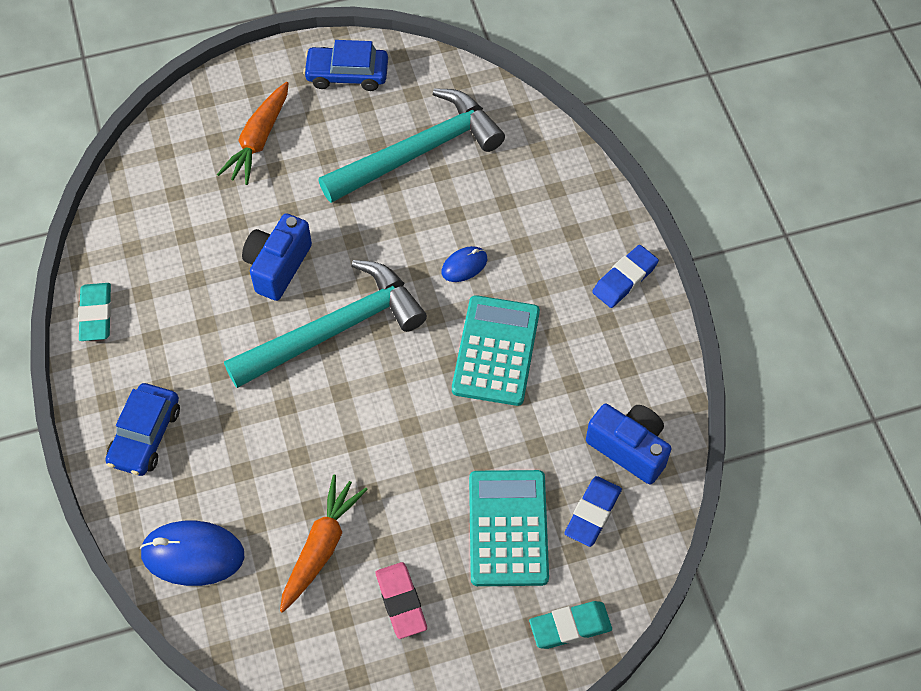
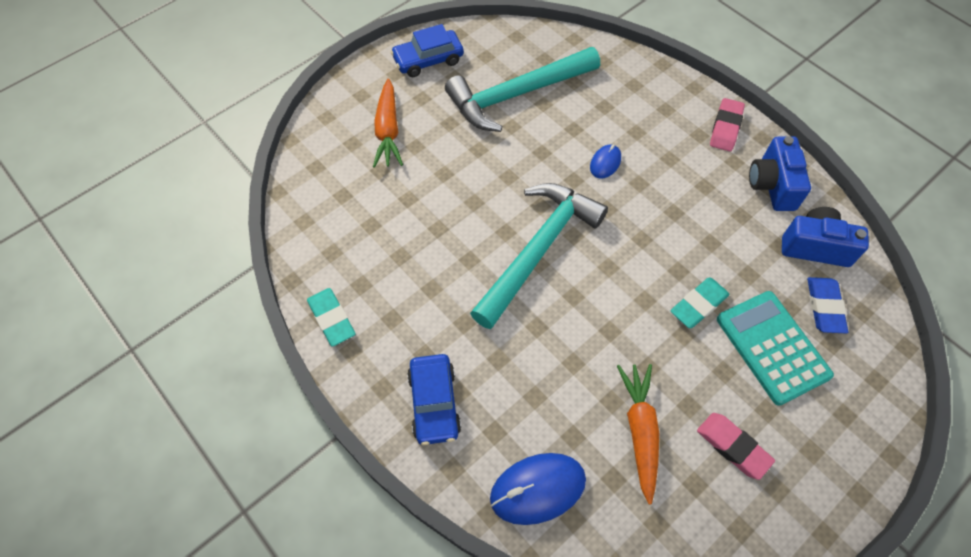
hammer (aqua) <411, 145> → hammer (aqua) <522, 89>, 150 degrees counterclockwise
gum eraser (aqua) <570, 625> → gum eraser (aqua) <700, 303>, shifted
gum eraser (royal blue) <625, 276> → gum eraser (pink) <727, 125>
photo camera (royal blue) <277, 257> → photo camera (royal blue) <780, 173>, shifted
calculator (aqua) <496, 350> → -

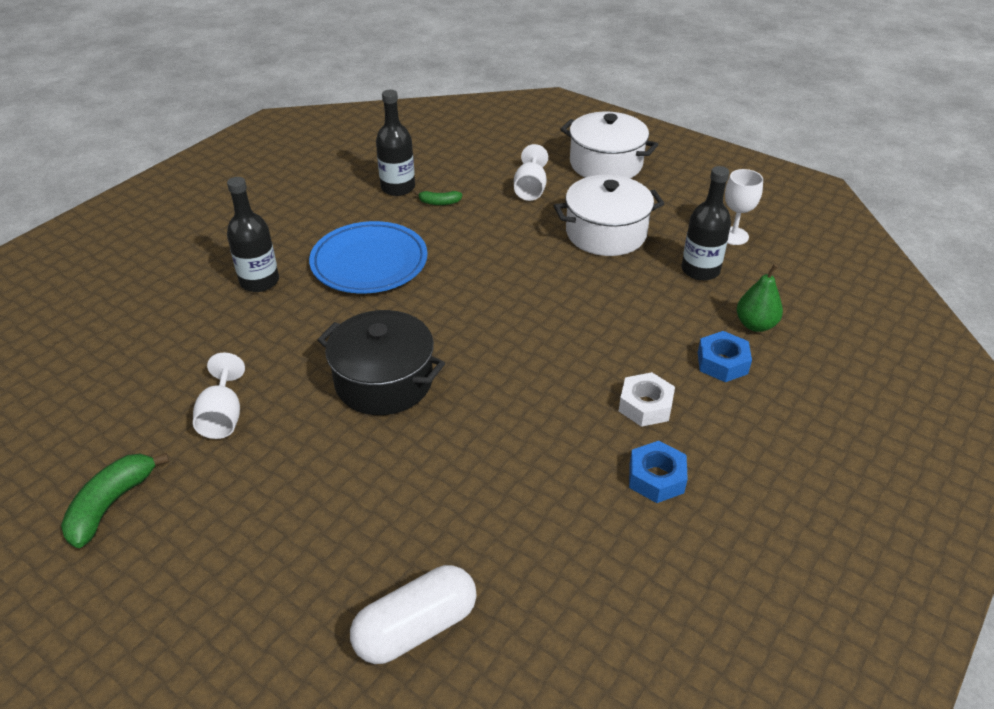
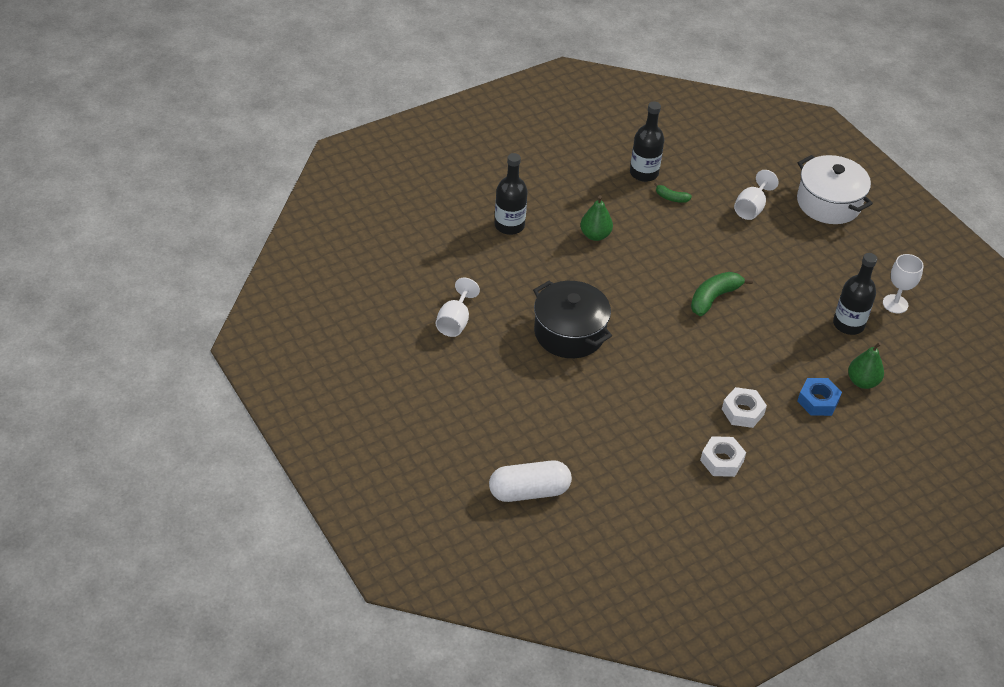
dinner plate (royal blue) <368, 257> → pear (emerald) <596, 218>
toy banana (emerald) <115, 500> → toy banana (emerald) <722, 294>, shifted
hex nut (royal blue) <658, 472> → hex nut (pure white) <723, 456>
stockpot (pure white) <609, 215> → -

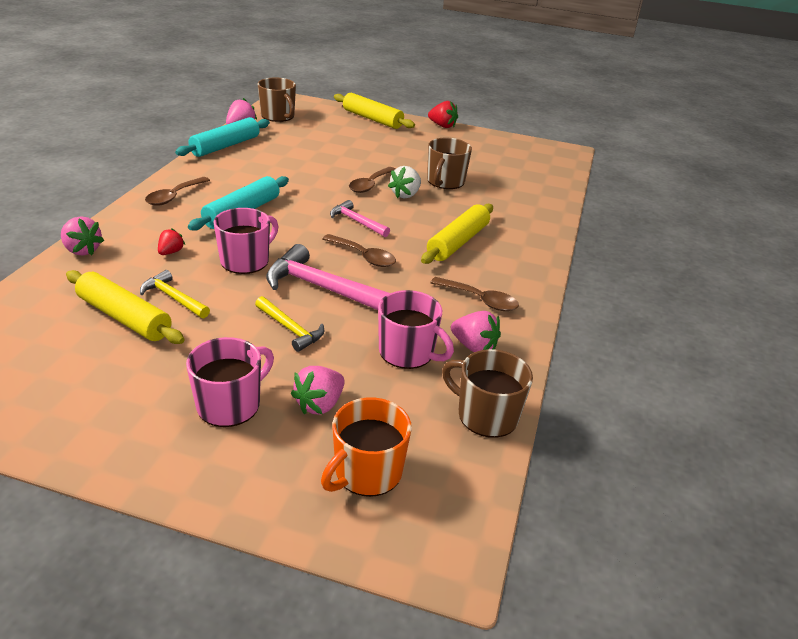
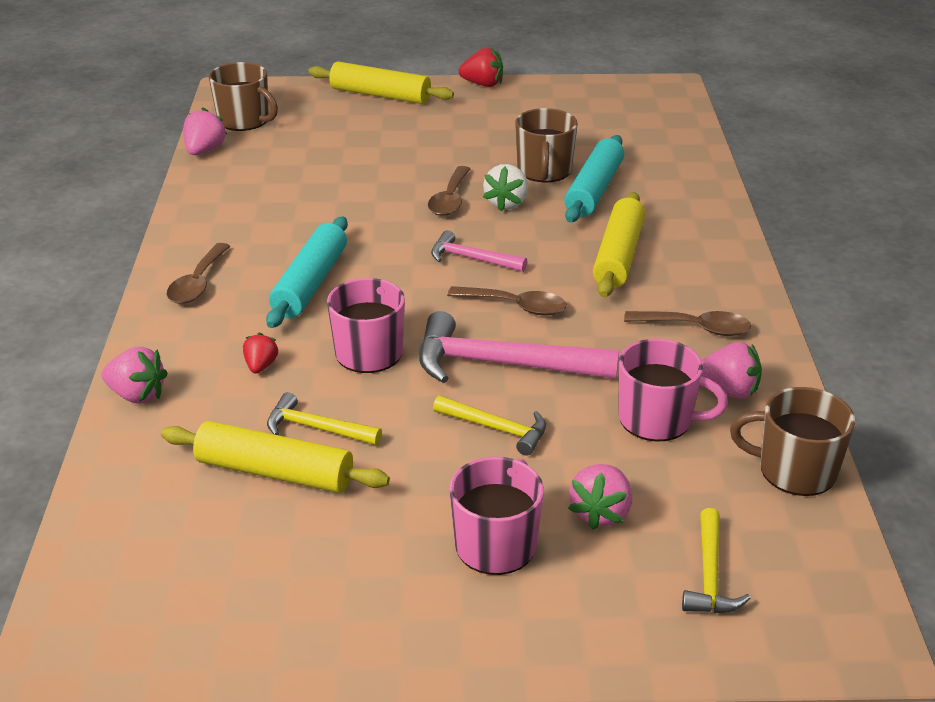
rolling pin (aqua) <222, 137> → rolling pin (aqua) <594, 178>, shifted
coffee mug (orange) <366, 447> → hammer (golden) <716, 560>

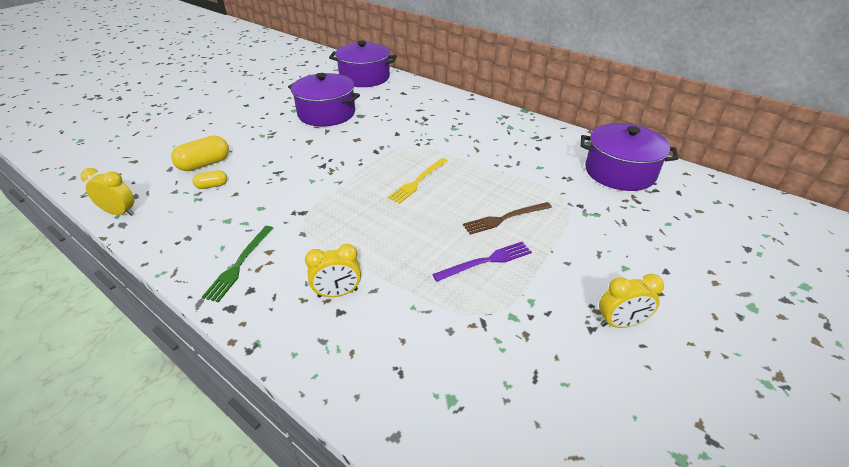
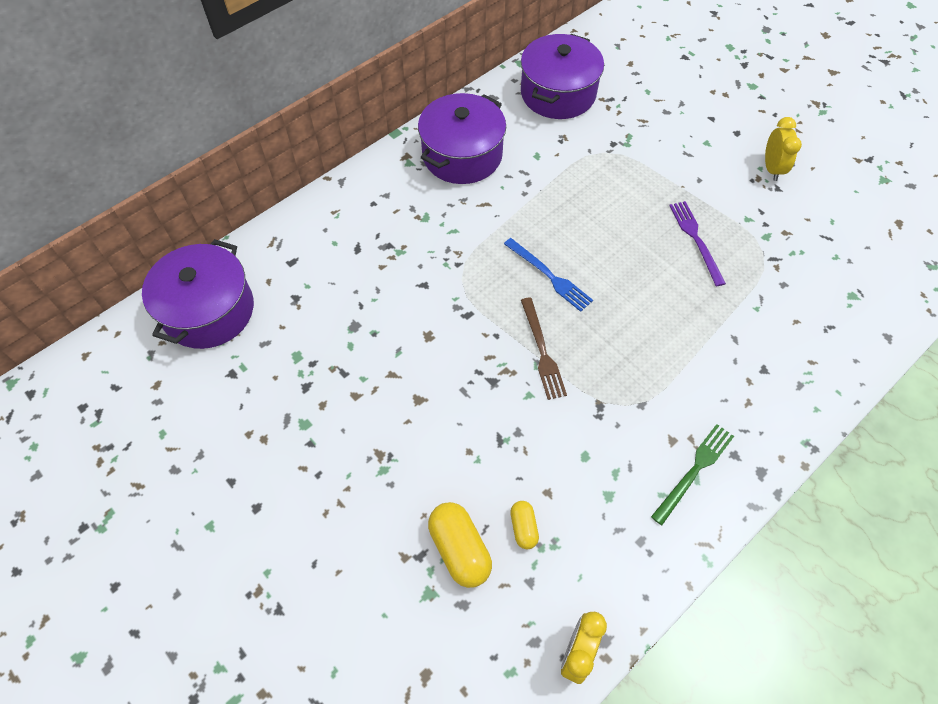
stockpot (violet) <324, 99> → stockpot (violet) <462, 138>, shifted
dinner fork (golden) <418, 181> → dinner fork (royal blue) <548, 275>
dinner fork (russet) <507, 218> → dinner fork (russet) <544, 348>, shifted
dinner fork (emerald) <238, 264> → dinner fork (emerald) <692, 474>, 75 degrees counterclockwise
clock (golden) <333, 271> → -

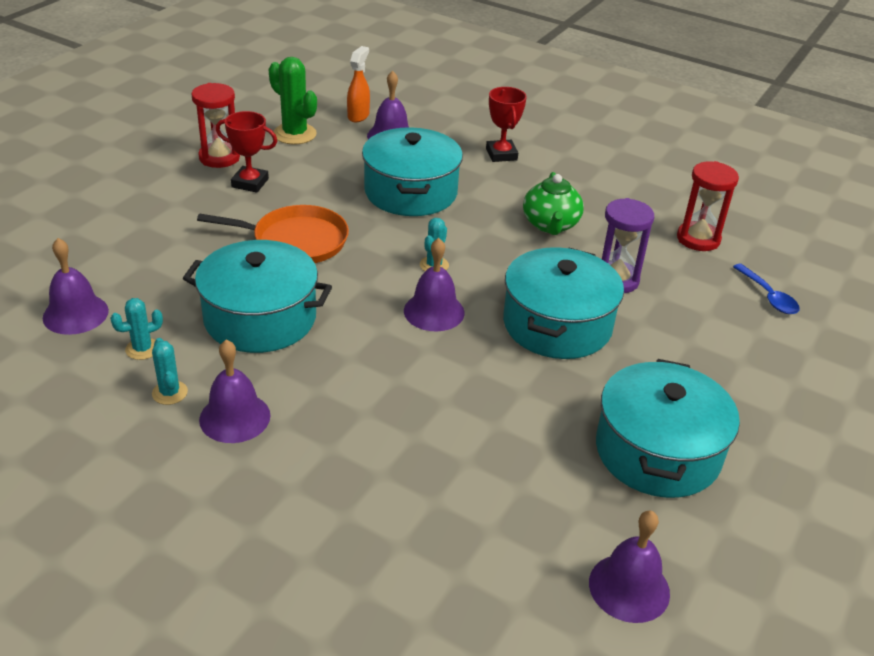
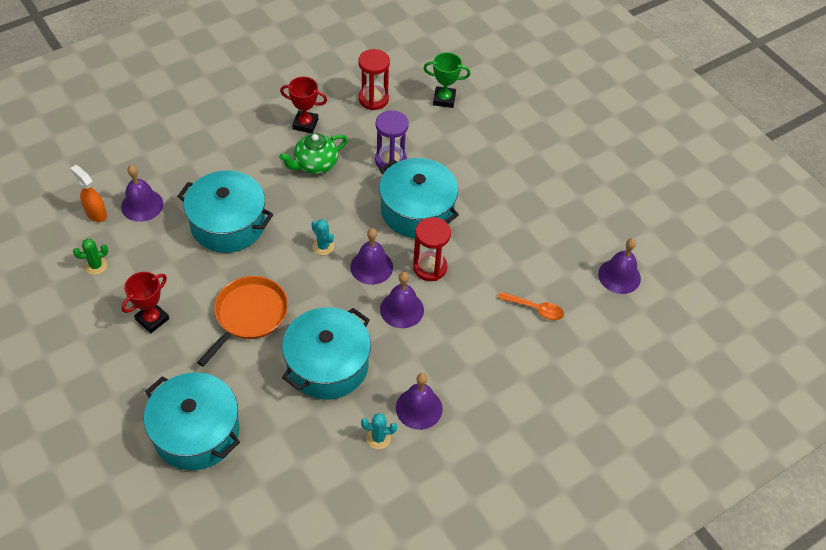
saguaro cactus (emerald) <292, 101> → saguaro cactus (emerald) <90, 257>, x0.57
stockpot (aqua) <668, 428> → stockpot (aqua) <192, 421>, shifted
teapot (emerald) <553, 203> → teapot (emerald) <313, 153>, 120 degrees clockwise
prize cup (scarlet) <506, 124> → prize cup (scarlet) <303, 105>, shifted
hand bell (violet) <76, 286> → hand bell (violet) <402, 300>, shifted
hourglass (scarlet) <215, 125> → hourglass (scarlet) <432, 249>, shifted
spoon (royal blue) <766, 289> → prize cup (emerald) <447, 80>
- → spoon (orange) <531, 306>
saguaro cactus (aqua) <136, 329> → -

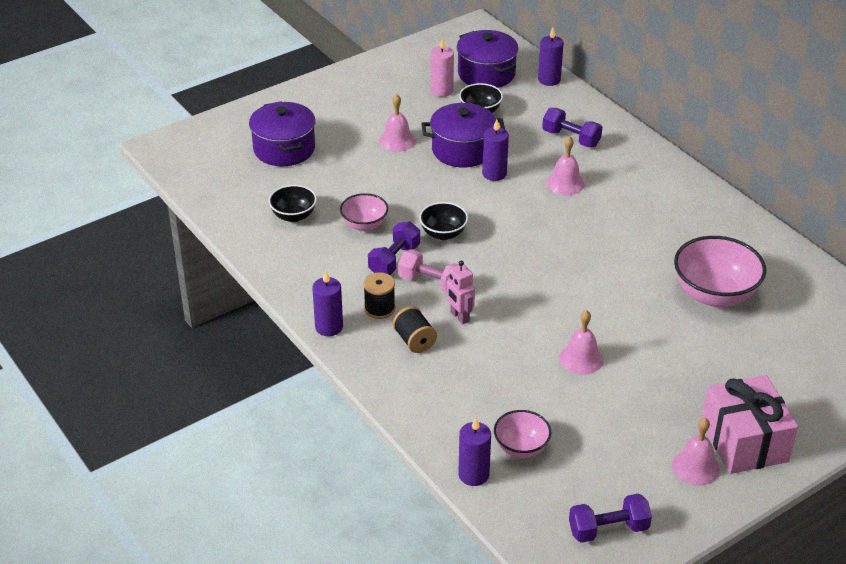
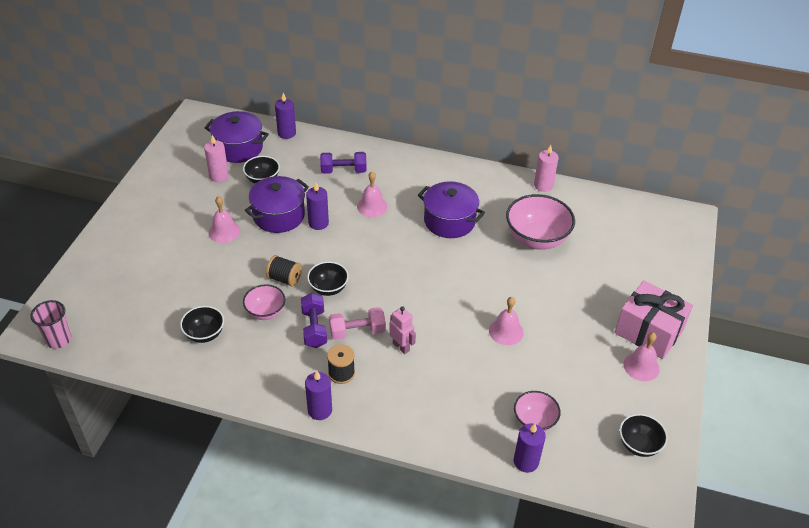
- → tumbler (pink) <50, 324>
bobbin (black) <415, 329> → bobbin (black) <284, 270>, shifted
robot figure (pink) <460, 292> → robot figure (pink) <402, 330>, 150 degrees counterclockwise
stockpot (violet) <282, 133> → stockpot (violet) <451, 209>, shifted
- → wax candle (pink) <546, 168>
hand weight (violet) <610, 518> → bowl (black) <644, 435>

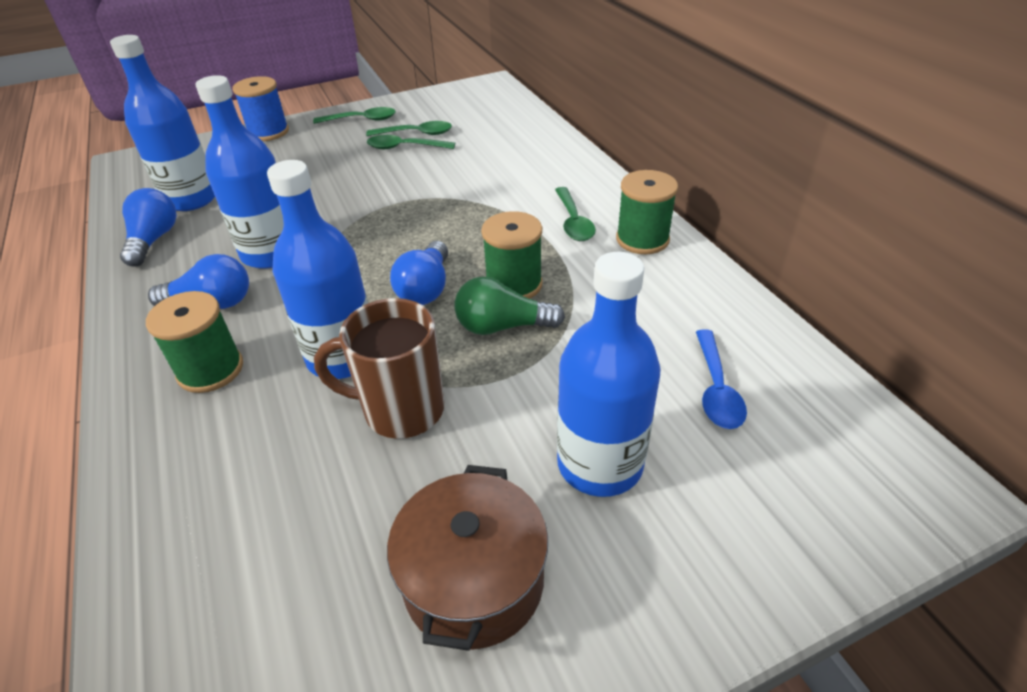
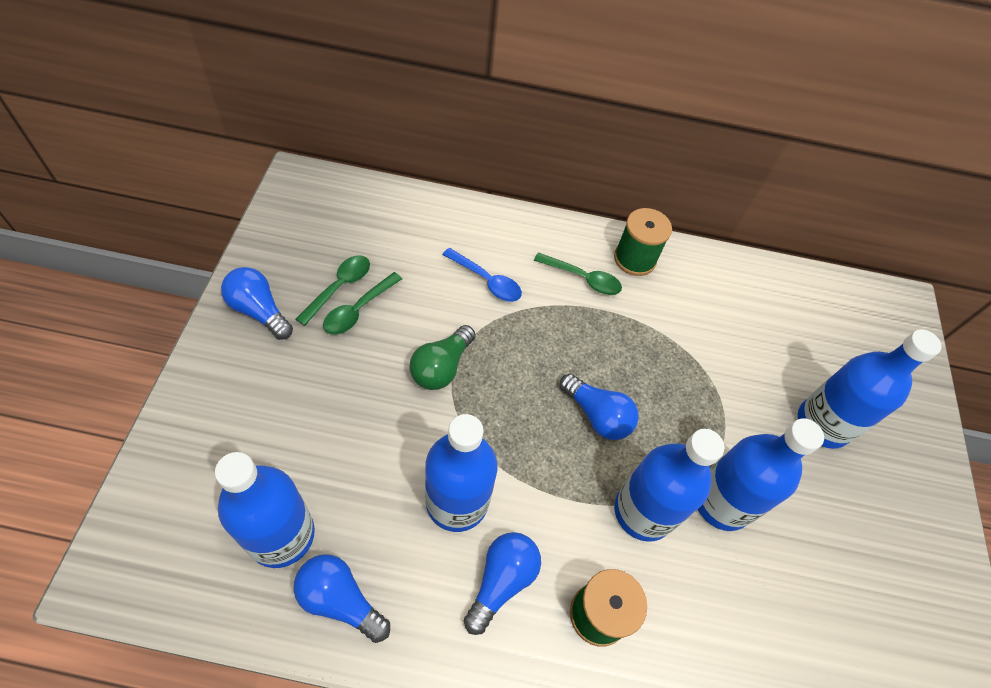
spoon (emerald) <354, 115> → lightbulb (royal blue) <257, 303>
lightbulb (emerald) <510, 305> → lightbulb (emerald) <443, 357>, shifted
spoon (royal blue) <721, 379> → spoon (royal blue) <482, 275>, shifted
coffee mug (russet) <379, 368> → drink bottle (royal blue) <761, 475>
bobbin (royal blue) <260, 108> → -
stockpot (russet) <467, 558> → -
bobbin (emerald) <511, 255> → -

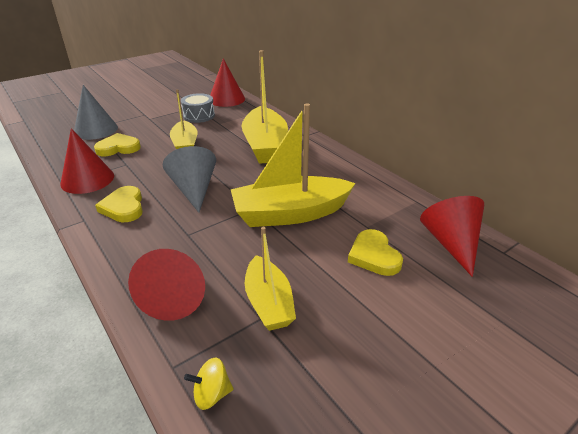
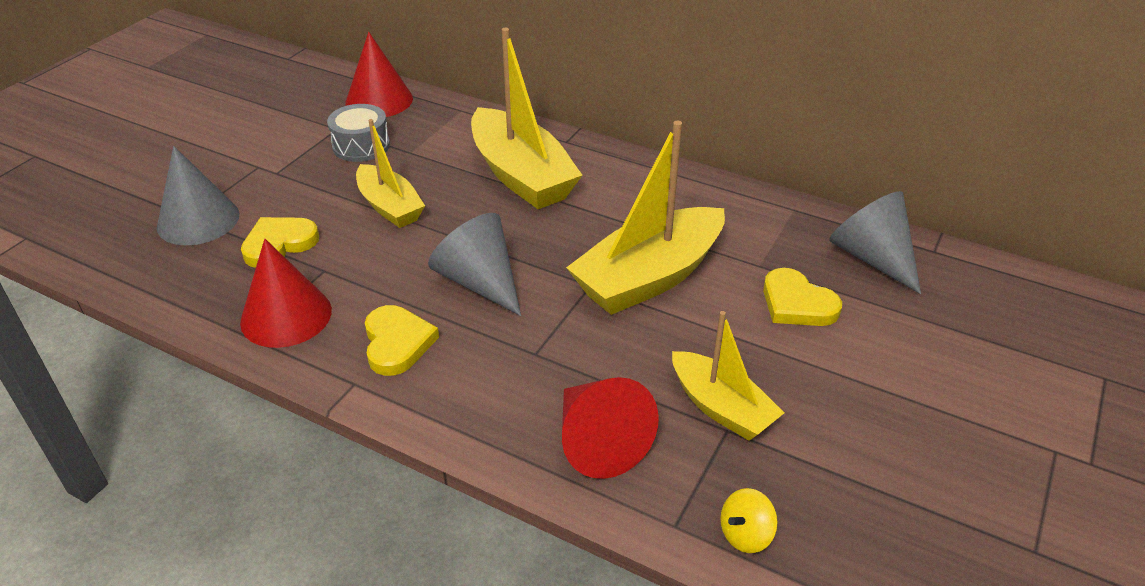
heart shape (golden) <119, 204> → heart shape (golden) <402, 340>, 150 degrees counterclockwise
solid cone (scarlet) <452, 236> → solid cone (grey) <875, 242>

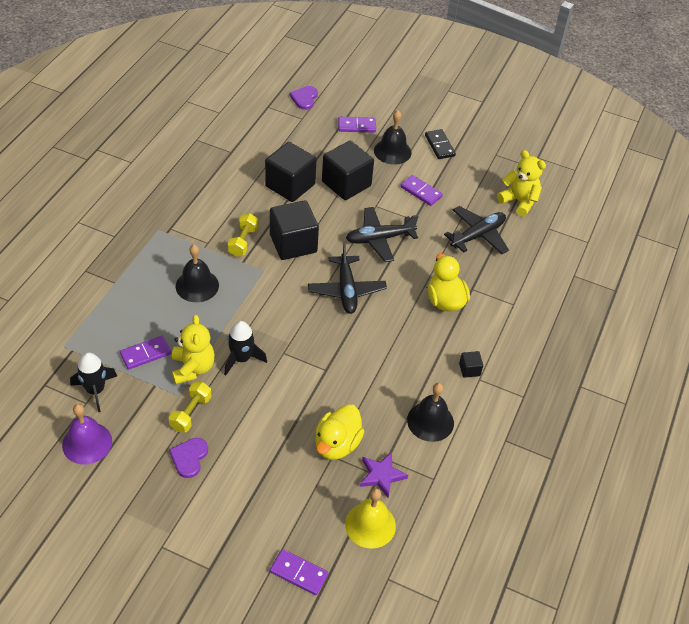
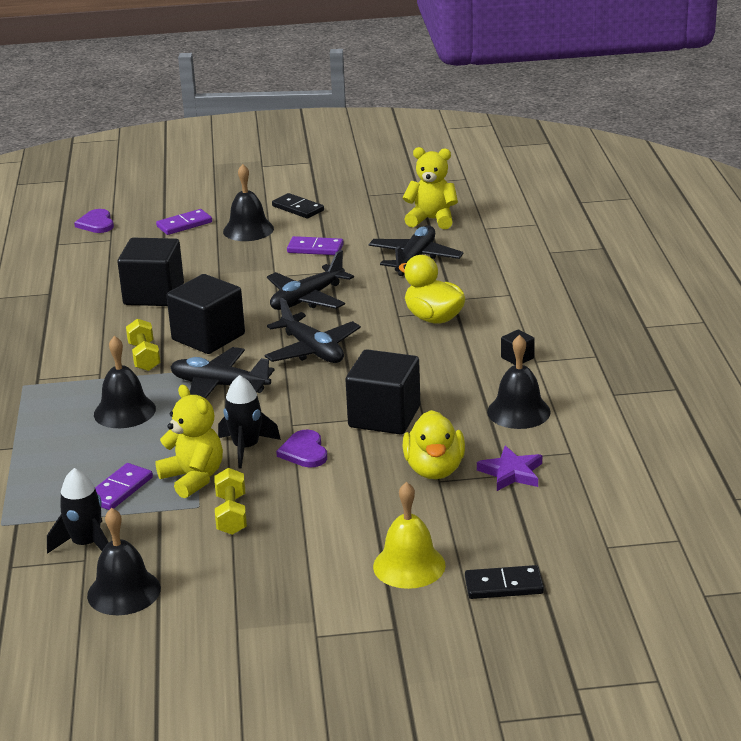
hand bell (violet) <87, 434> → hand bell (black) <124, 561>
- → aeroplane (black) <222, 373>
heart shape (violet) <188, 458> → heart shape (violet) <301, 449>, shifted
solid cube (black) <348, 170> → solid cube (black) <383, 392>, shifted
hand bell (golden) <370, 518> → hand bell (golden) <409, 535>, shifted
domino tile (violet) <299, 572> → domino tile (black) <504, 582>

